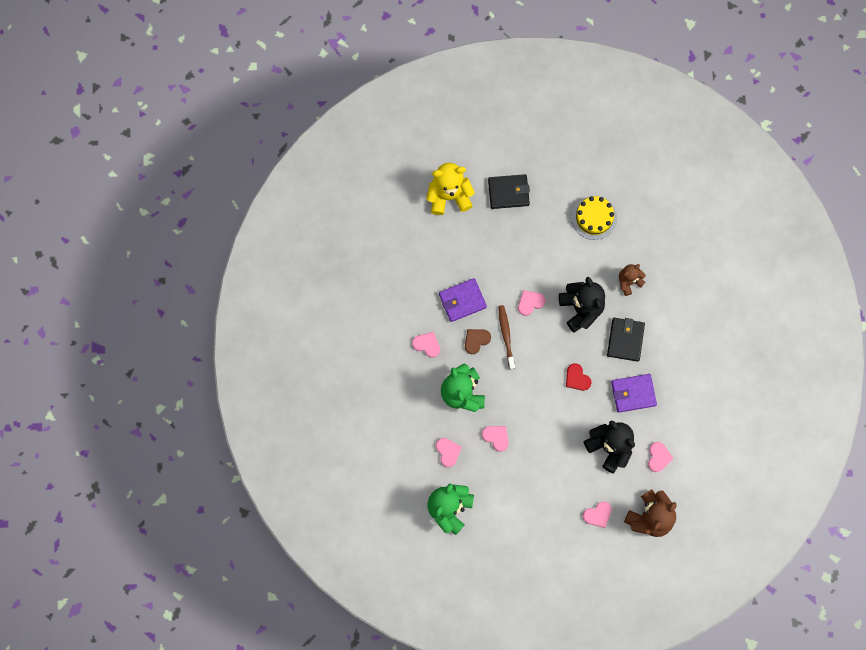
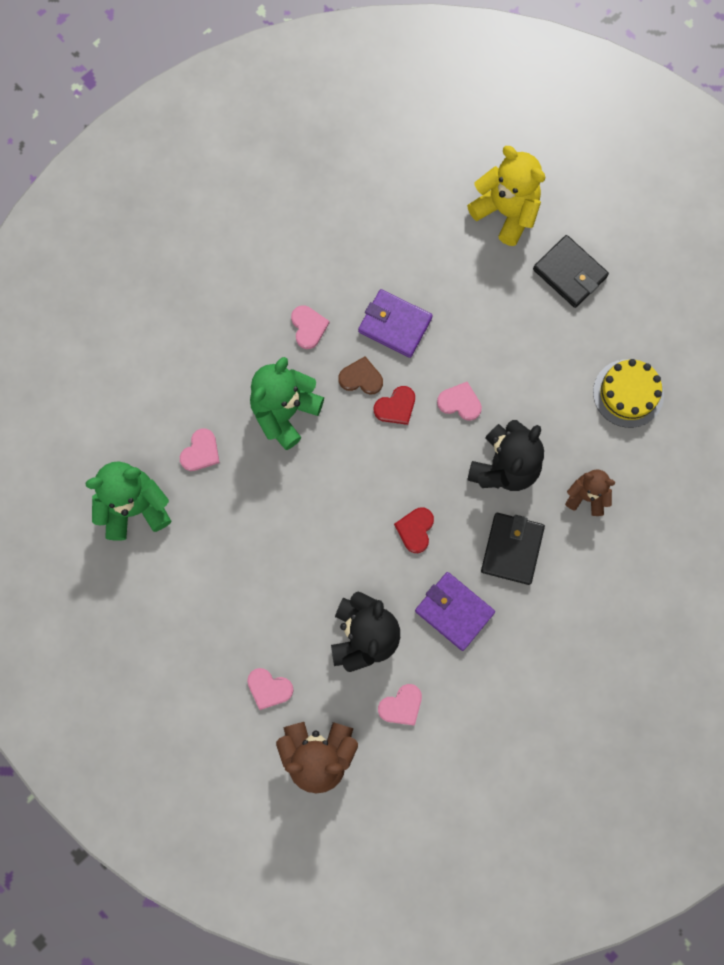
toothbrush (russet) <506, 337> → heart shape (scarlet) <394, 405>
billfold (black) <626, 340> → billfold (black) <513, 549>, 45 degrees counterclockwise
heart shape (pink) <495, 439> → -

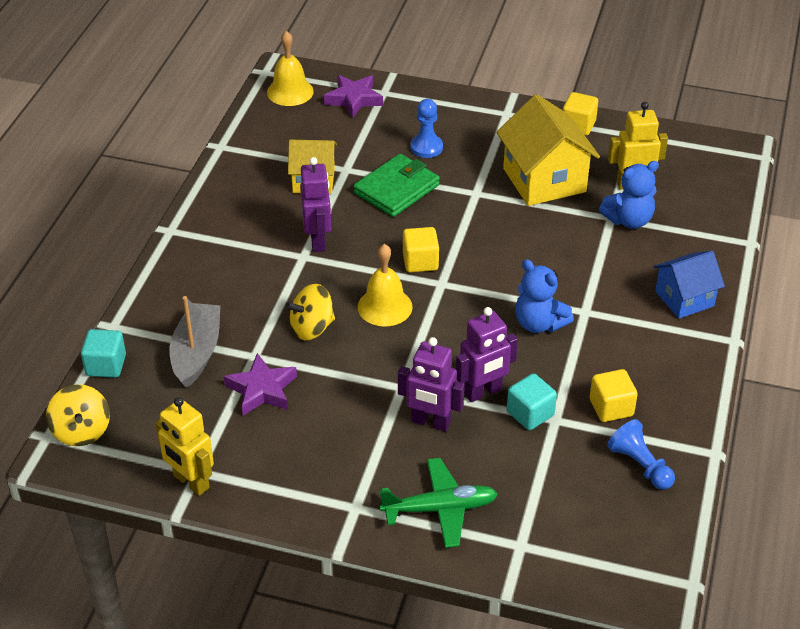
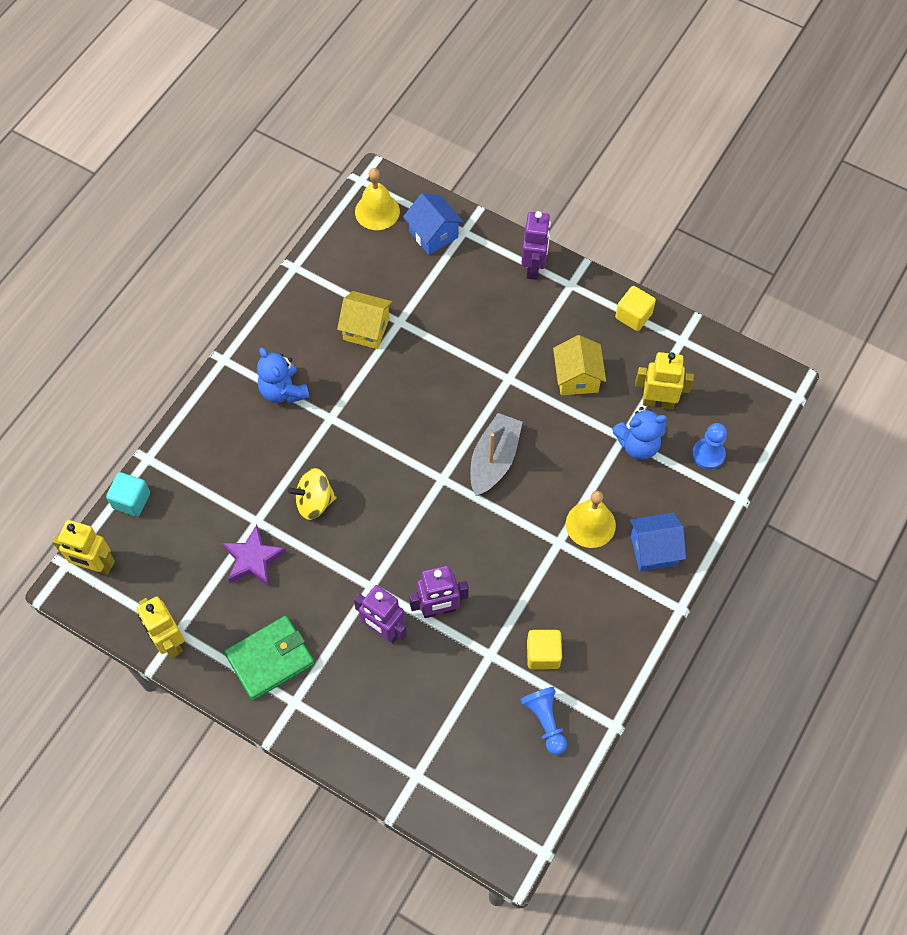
spinning top (golden) <78, 415> → robot figure (golden) <83, 547>
billfold (emerald) <396, 185> → billfold (emerald) <269, 658>, shifted
stuffed bear (royal blue) <544, 296> → stuffed bear (royal blue) <283, 375>, shifted
star (violet) <353, 96> → cottage (royal blue) <433, 224>
toy boat (grey) <195, 342> → toy boat (grey) <496, 454>, shifted
robot figure (violet) <316, 204> → robot figure (violet) <536, 245>, shifted
cottage (golden) <548, 150> → cottage (golden) <579, 365>, x0.62
hand bell (golden) <385, 285> → hand bell (golden) <591, 519>, shifted
chess pawn (royal blue) <426, 128> → chess pawn (royal blue) <709, 446>, shifted
aeroplane (emerald) <439, 503> → -
solid cube (golden) <421, 249> → -
solid cube (aqua) <531, 401> → -

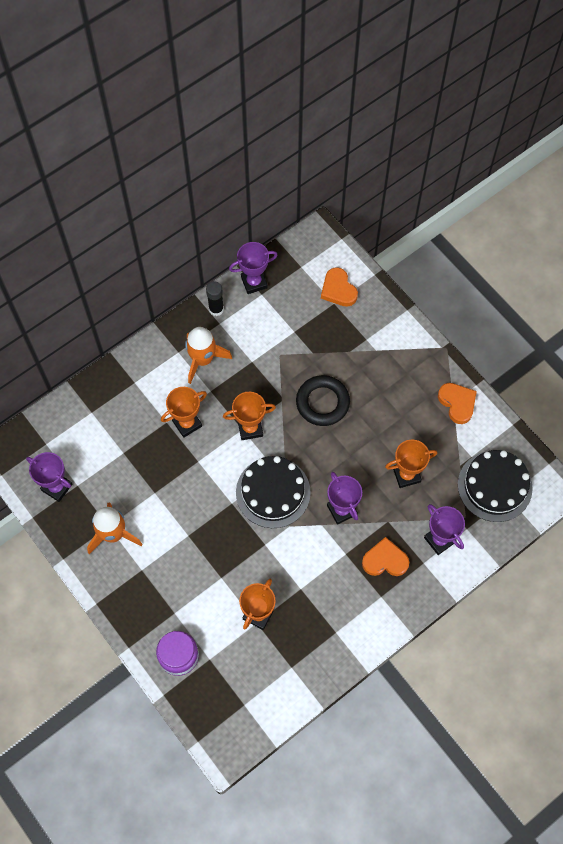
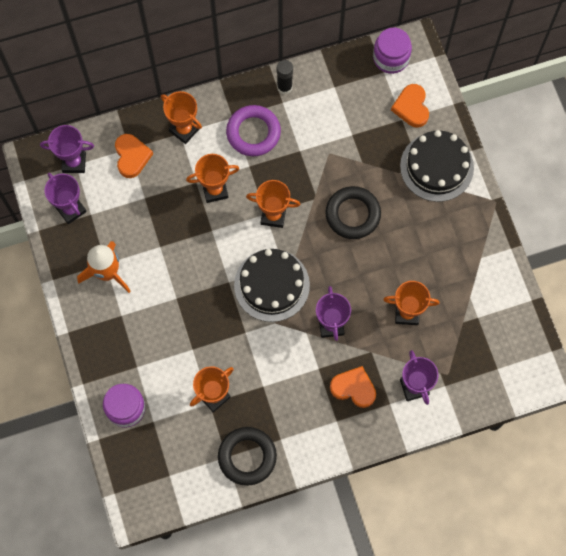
prize cup (violet) <253, 268> → prize cup (violet) <67, 149>, shifted
heart shape (orange) <457, 403> → heart shape (orange) <134, 156>, shifted
- → prize cup (orange) <181, 117>
- → ring (black) <247, 456>
spaceship (orange) <208, 355> → ring (violet) <253, 130>
- → preserve jar (violet) <392, 51>
cake (black) <495, 486> → cake (black) <437, 166>, shifted

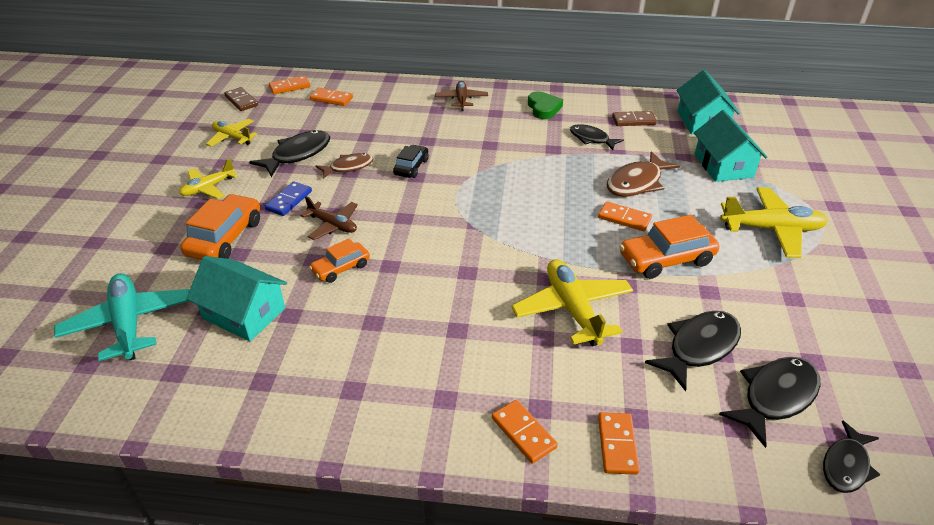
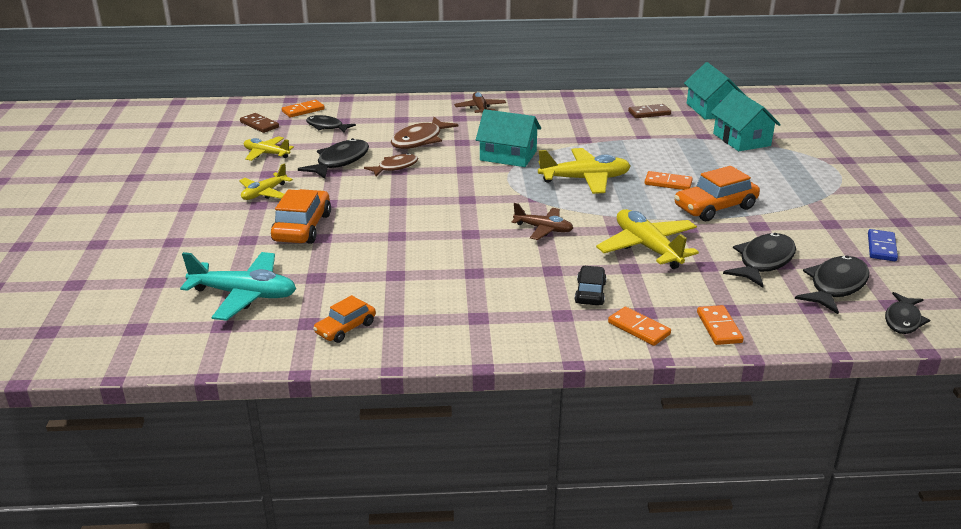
aeroplane (aqua) <121, 317> → aeroplane (aqua) <238, 286>, 135 degrees clockwise
fish (black) <597, 137> → fish (black) <331, 124>, shifted
car (orange) <339, 261> → car (orange) <344, 319>, shifted
fish (russet) <643, 174> → fish (russet) <424, 133>, shifted
cottage (aqua) <236, 298> → cottage (aqua) <508, 138>, shifted
aeroplane (russet) <329, 218> → aeroplane (russet) <542, 221>, shifted
aeroplane (golden) <774, 222> → aeroplane (golden) <584, 171>, shifted
car (black) <411, 161> → car (black) <591, 285>, shifted
domino tile (royal blue) <288, 198> → domino tile (royal blue) <883, 245>, shifted
domino tile (orange) <331, 97> → -
heart shape (emerald) <545, 105> → -

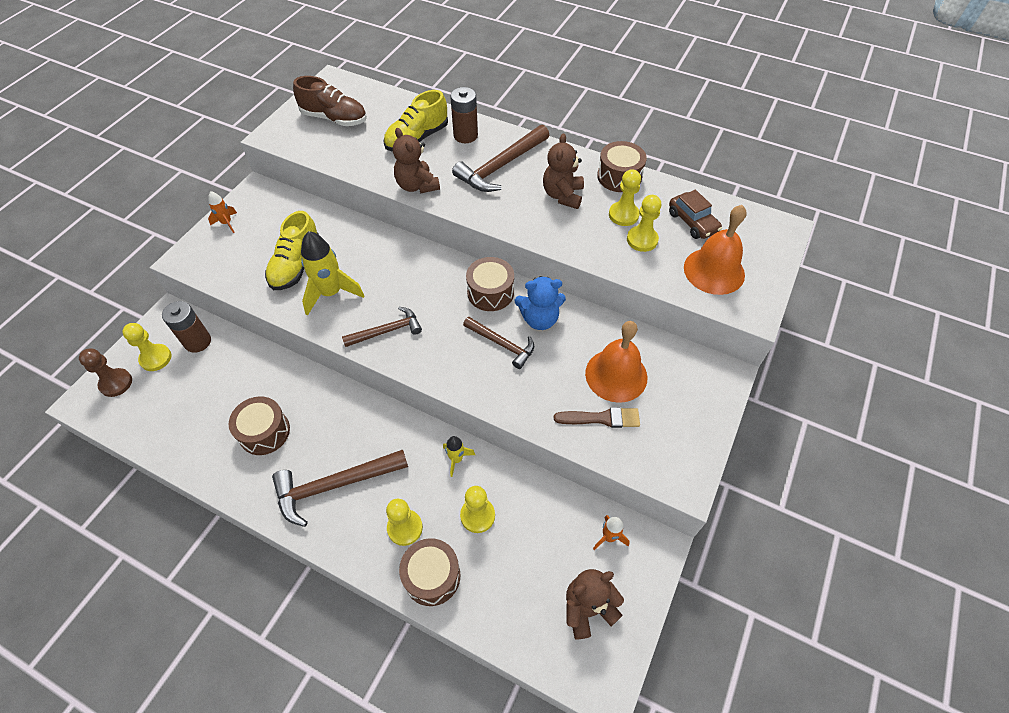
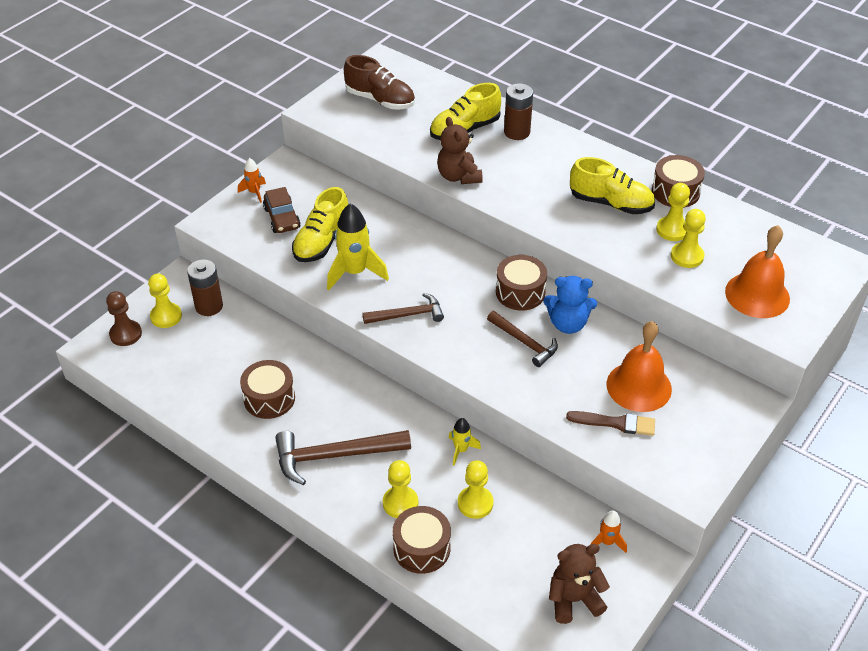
car (russet) <695, 214> → car (russet) <282, 210>, shifted
stuffed bear (russet) <563, 171> → sneaker (golden) <612, 185>
hammer (russet) <500, 158> → -

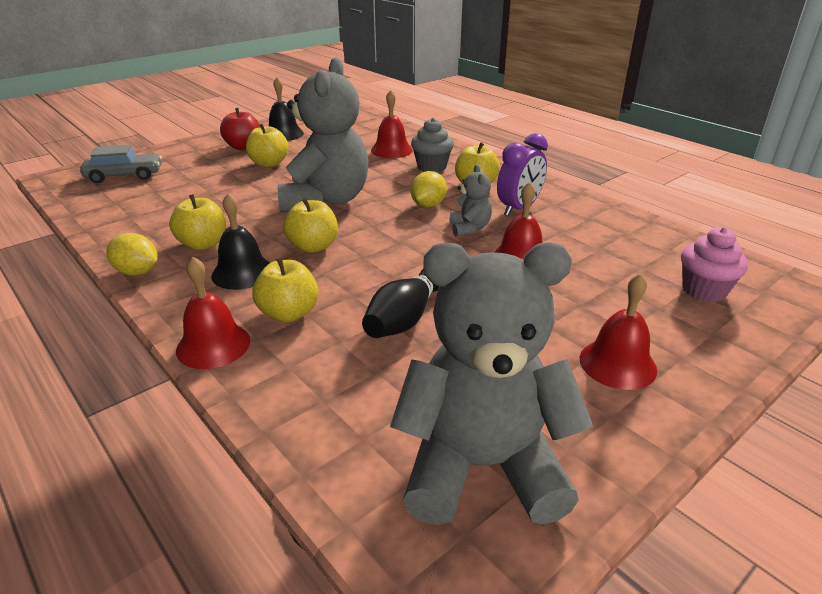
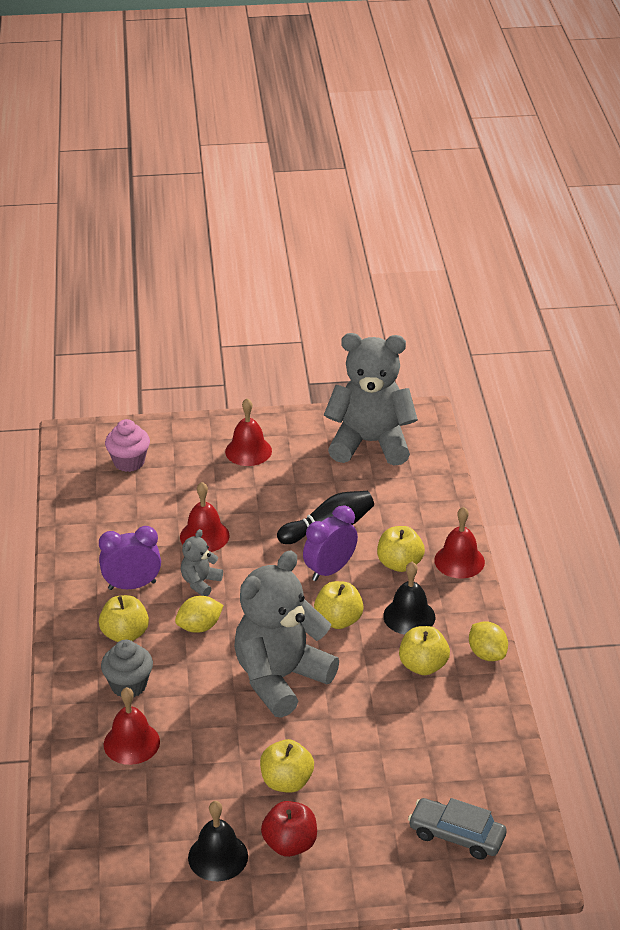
- → clock (violet) <330, 543>
stuffed bear (grey) <491, 383> → stuffed bear (grey) <371, 399>, 150 degrees clockwise

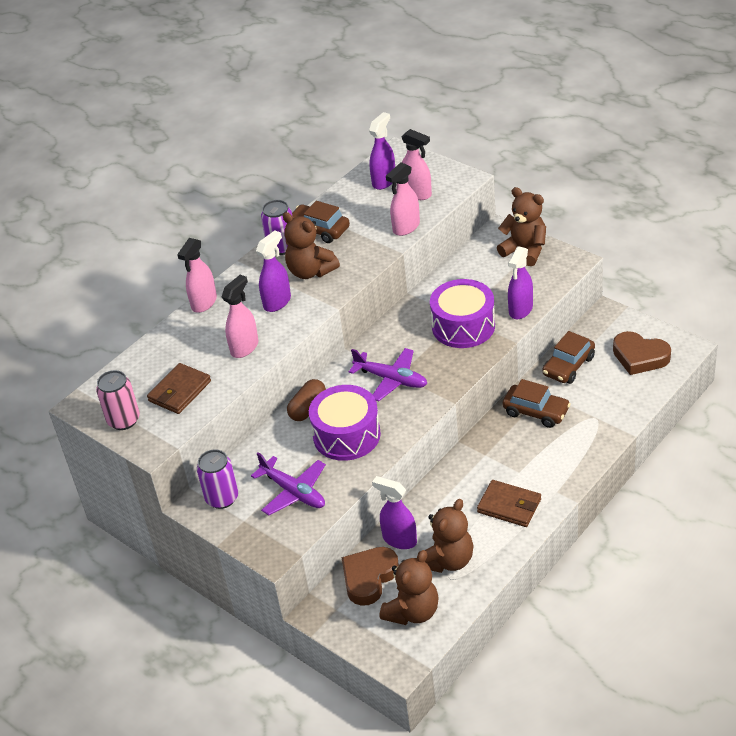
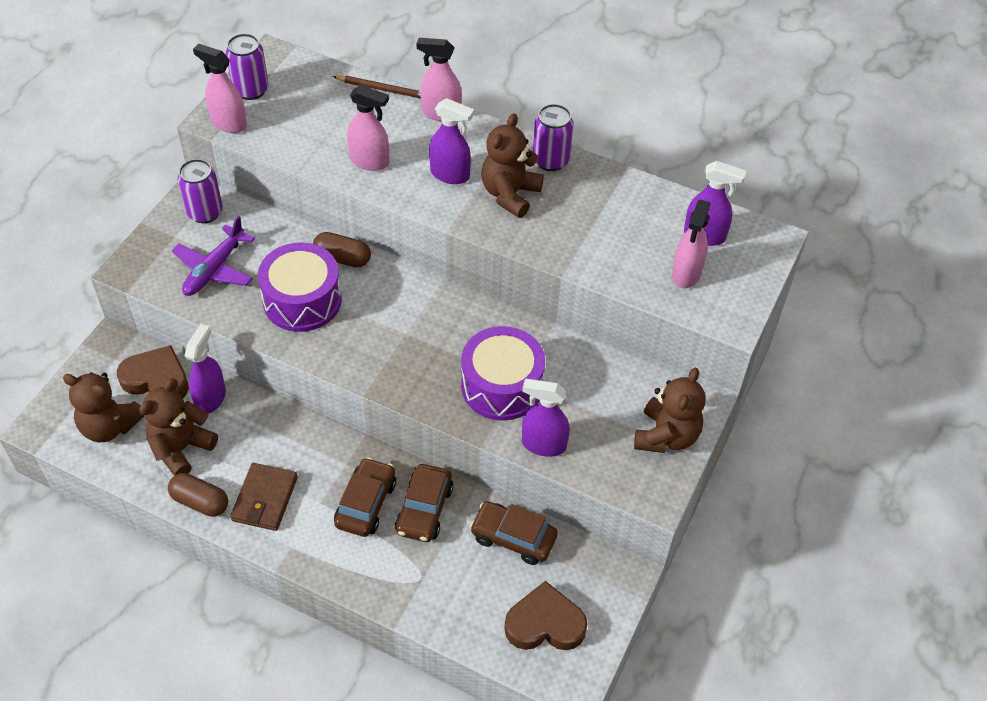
stuffed bear (russet) <445, 536> → stuffed bear (russet) <179, 427>, 105 degrees clockwise
- → pill (russet) <198, 495>
spray bottle (pink) <403, 199> → spray bottle (pink) <220, 88>, shifted
soda can (pink) <118, 400> → soda can (violet) <247, 66>
- → lead pencil (russet) <377, 87>
car (russet) <321, 222> → car (russet) <365, 497>, shifted
heart shape (russet) <642, 353> → heart shape (russet) <545, 615>, 75 degrees clockwise
billfold (russet) <179, 388> → -
aeroplane (violet) <388, 374> → -

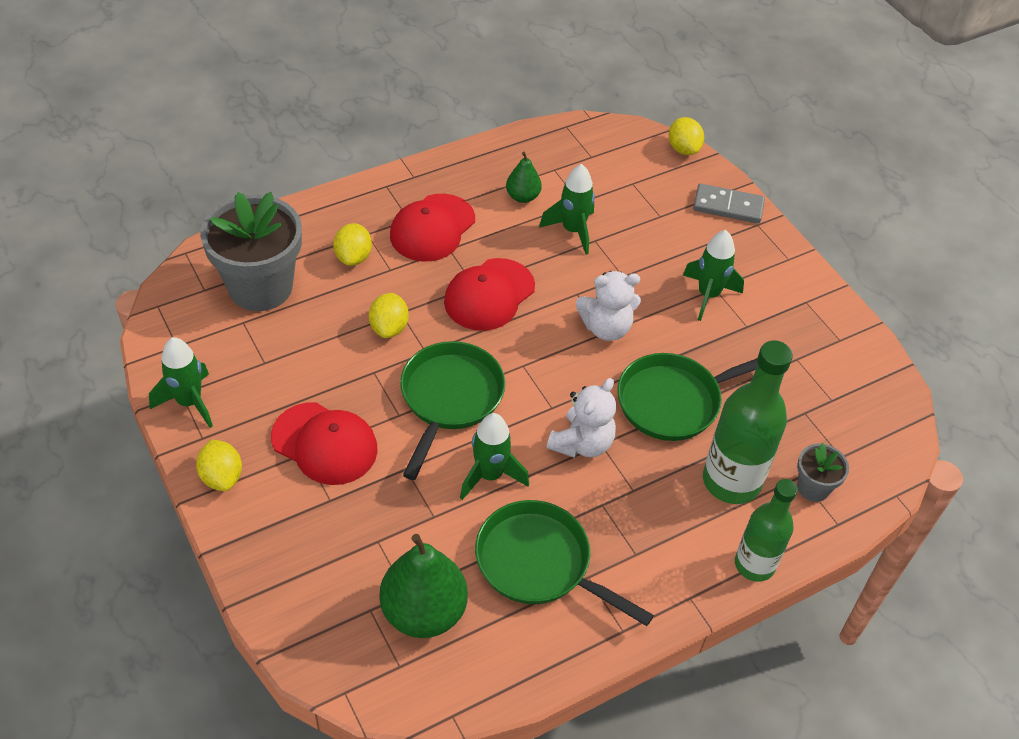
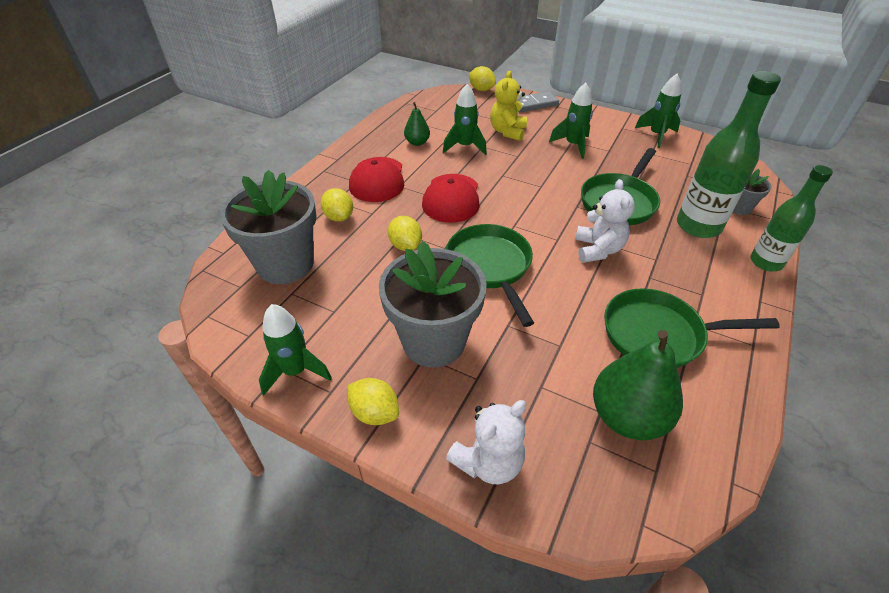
cap (scarlet) <324, 443> → potted plant (grey) <432, 304>
stuffed bear (pure white) <608, 306> → stuffed bear (pure white) <486, 442>, shifted
- → stuffed bear (golden) <508, 106>
spaceship (emerald) <494, 456> → spaceship (emerald) <658, 111>, shifted

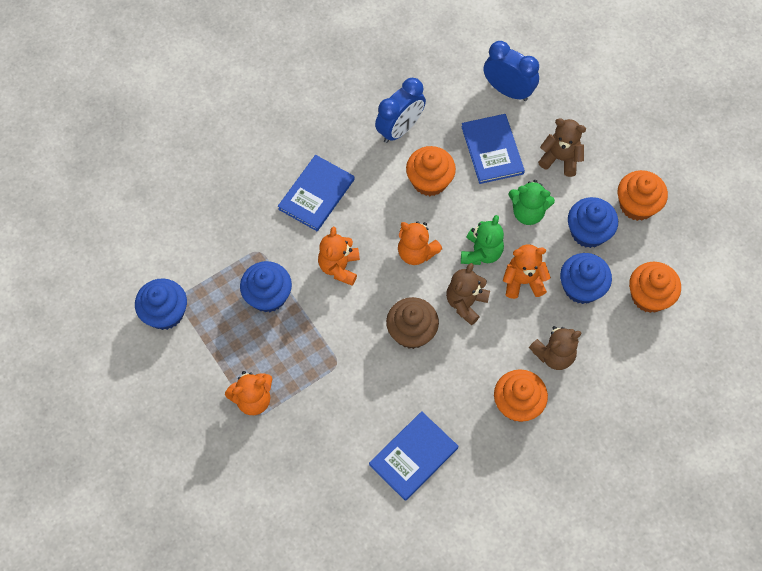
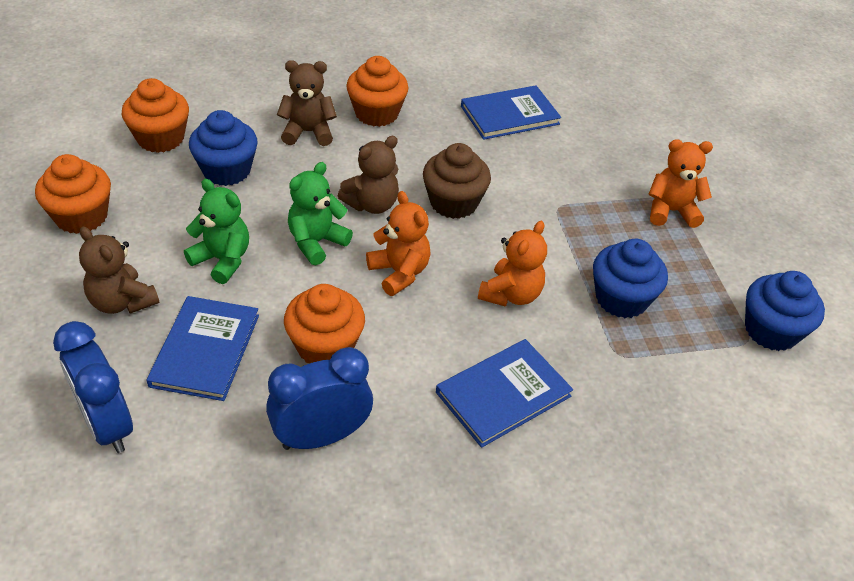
stuffed bear (orange) <527, 271> → -
cupcake (royal blue) <593, 222> → -

